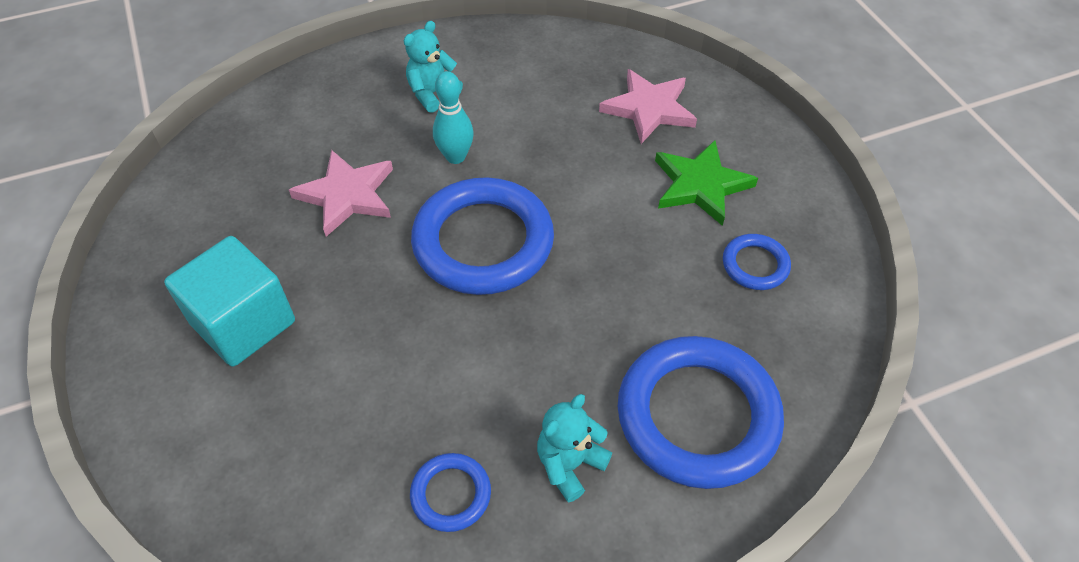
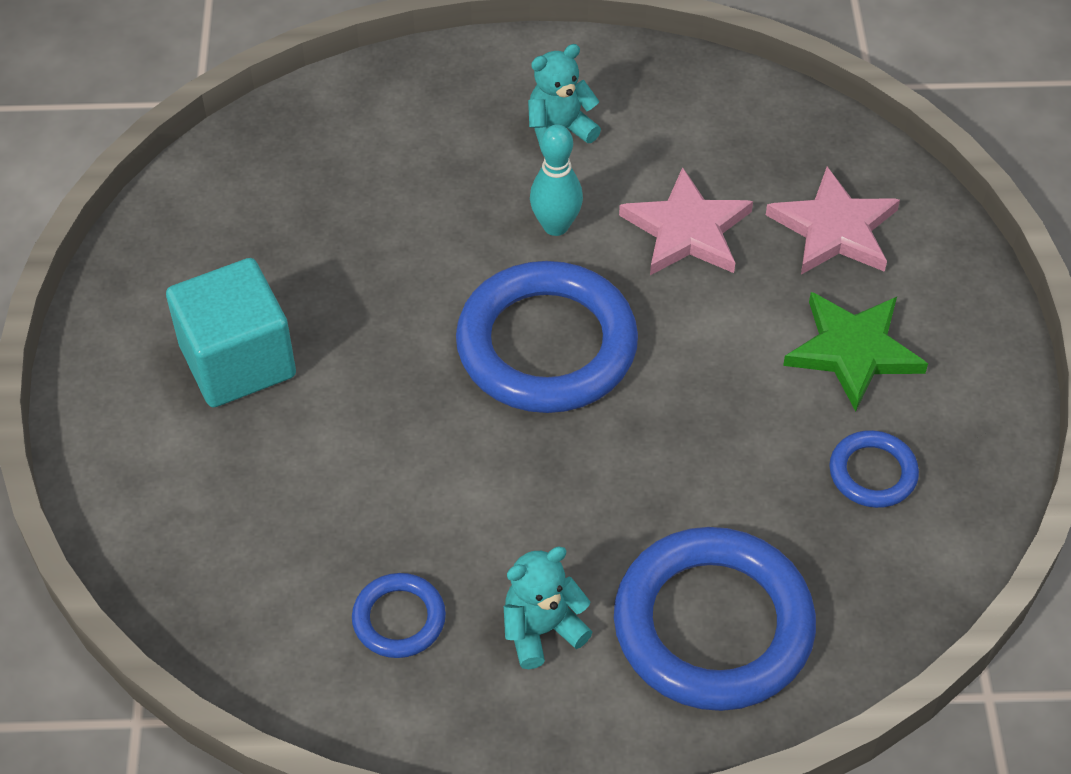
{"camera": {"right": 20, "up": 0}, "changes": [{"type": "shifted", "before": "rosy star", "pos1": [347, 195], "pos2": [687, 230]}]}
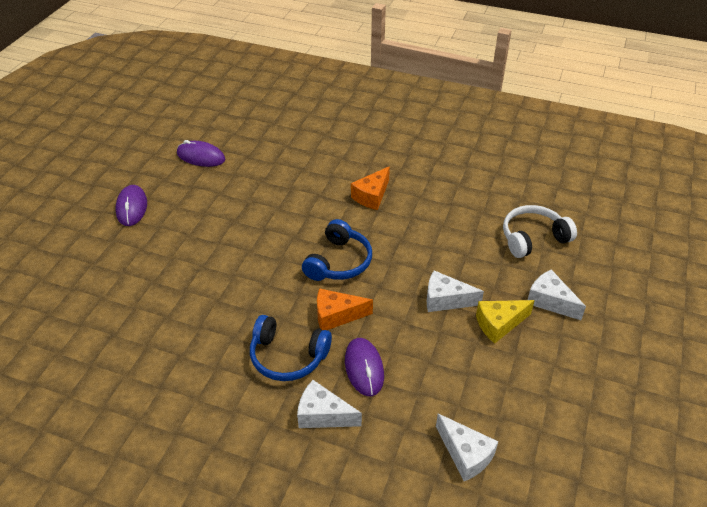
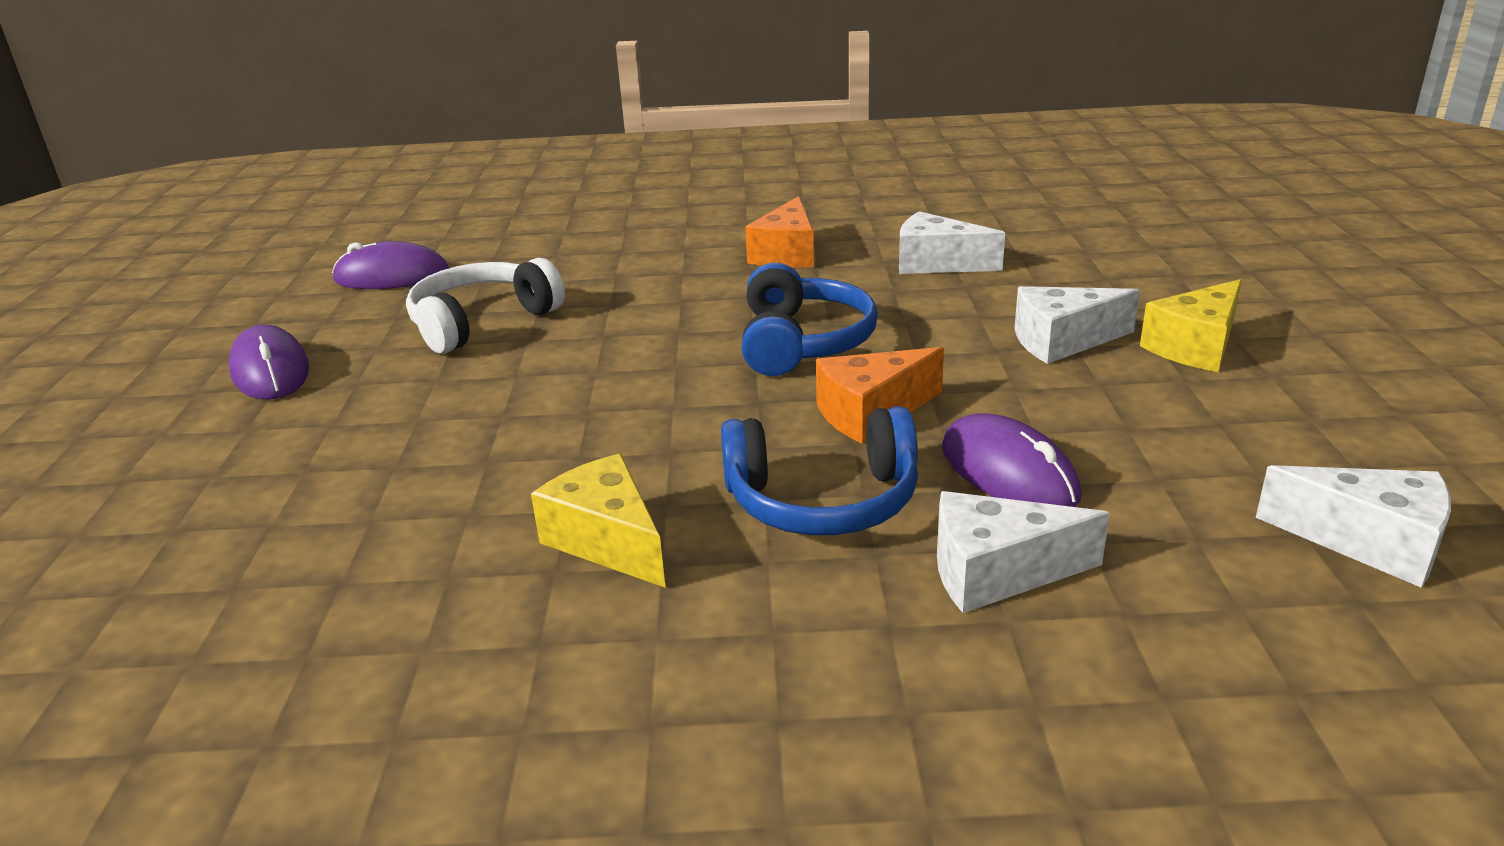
{"camera": {"right": -20, "up": -15}, "changes": [{"type": "new", "after": "golden cheese", "pos2": [607, 541]}, {"type": "shifted", "before": "pure white headphones", "pos1": [533, 238], "pos2": [482, 322]}, {"type": "shifted", "before": "pure white cheese", "pos1": [550, 301], "pos2": [936, 263]}]}
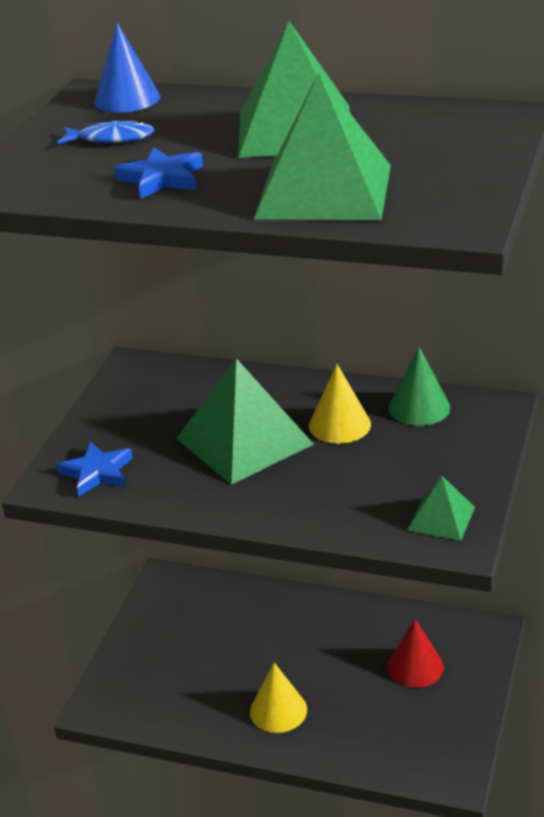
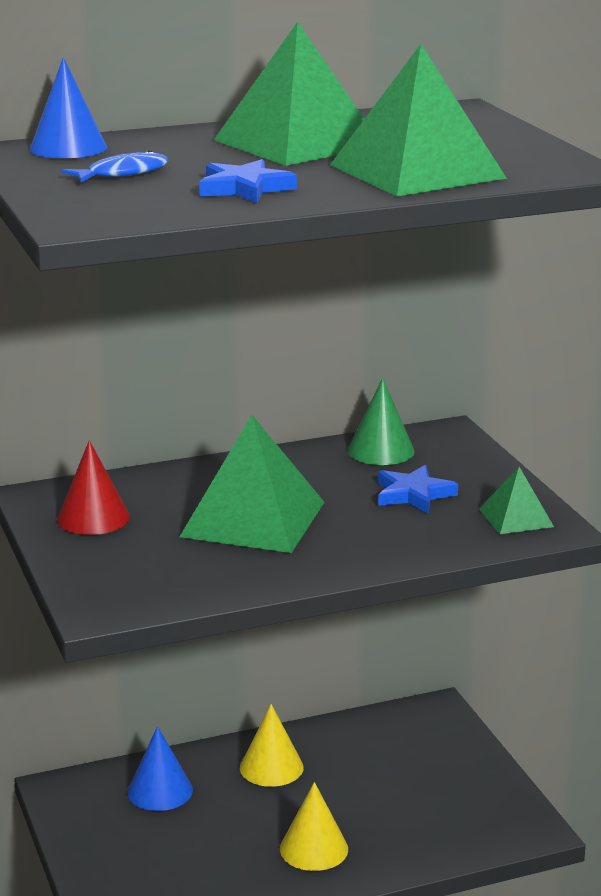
{"camera": {"right": -40, "up": -10}, "changes": [{"type": "new", "after": "cobalt solid cone", "pos2": [160, 791]}, {"type": "shifted", "before": "cobalt star", "pos1": [97, 472], "pos2": [413, 494]}, {"type": "shifted", "before": "golden solid cone", "pos1": [339, 425], "pos2": [271, 767]}, {"type": "shifted", "before": "red solid cone", "pos1": [415, 667], "pos2": [93, 518]}]}
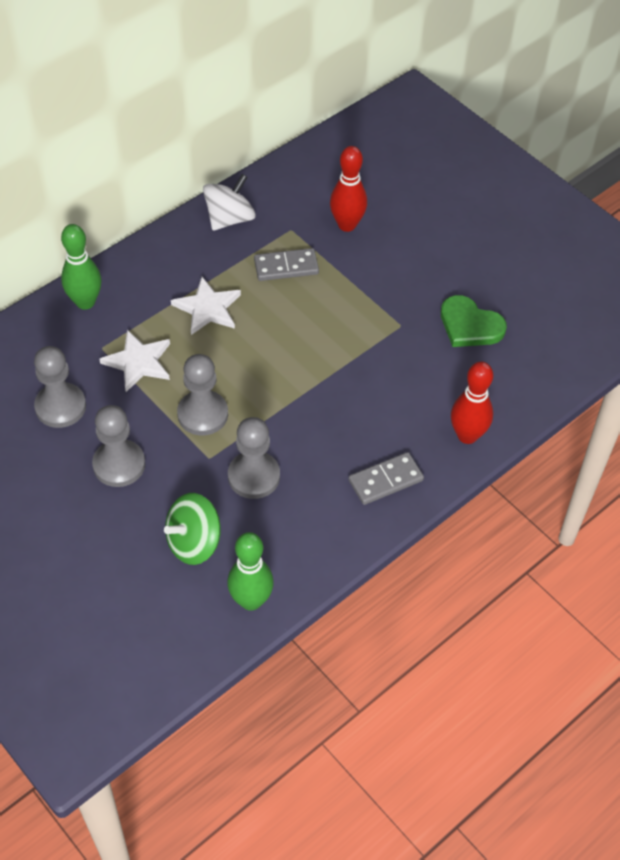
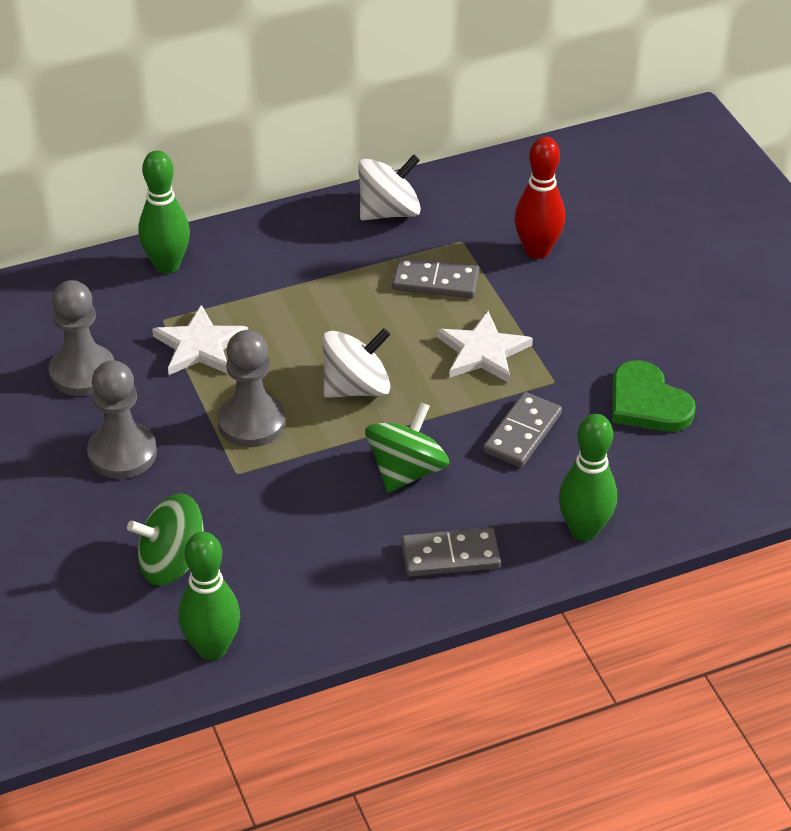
{"camera": {"right": 20, "up": -10}, "changes": [{"type": "gone", "before": "ash-grey game pawn", "pos1": [254, 476]}, {"type": "new", "after": "pure white whirligig", "pos2": [356, 388]}, {"type": "new", "after": "green whirligig", "pos2": [406, 471]}, {"type": "new", "after": "ash-grey domino", "pos2": [522, 433]}, {"type": "shifted", "before": "pure white star", "pos1": [207, 308], "pos2": [483, 352]}, {"type": "repainted", "before": "red tenpin", "after": "green tenpin", "pos1": [467, 435], "pos2": [584, 530]}]}
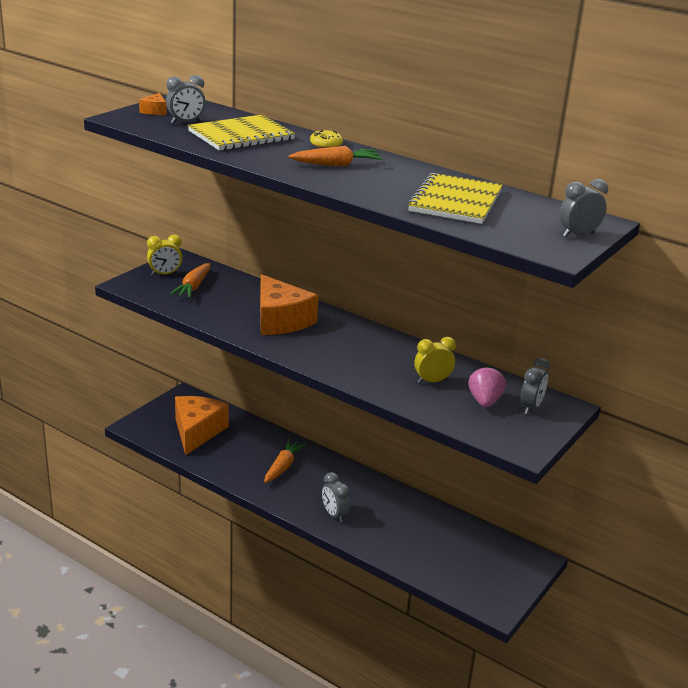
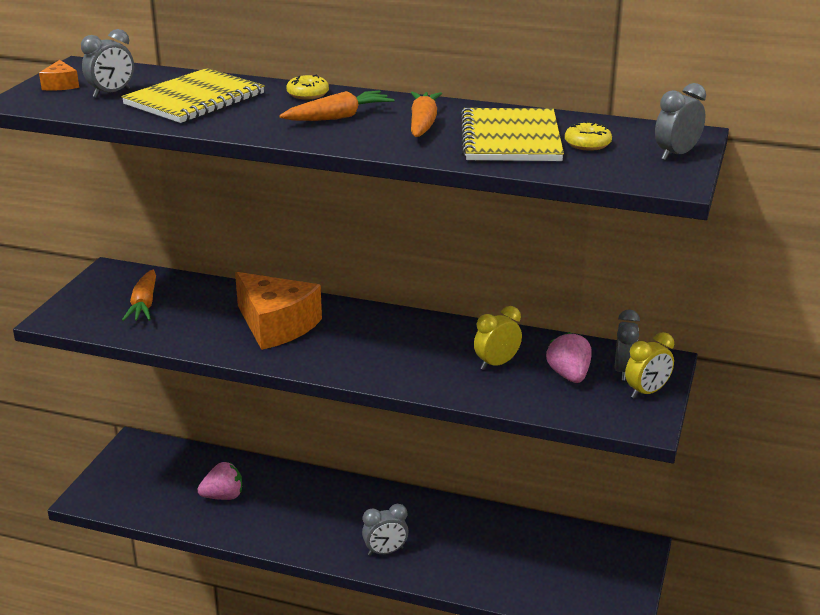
{"camera": {"right": -15, "up": 0}, "changes": [{"type": "gone", "before": "orange cheese", "pos1": [197, 431]}, {"type": "new", "after": "rosy strawberry", "pos2": [223, 496]}, {"type": "new", "after": "golden donut", "pos2": [587, 144]}, {"type": "shifted", "before": "golden bedside clock", "pos1": [165, 274], "pos2": [646, 392]}, {"type": "shifted", "before": "orange root vegetable", "pos1": [283, 467], "pos2": [423, 124]}, {"type": "rotated", "before": "ash-grey bedside clock", "pos1": [334, 514], "pos2": [385, 552], "turn": -60}]}
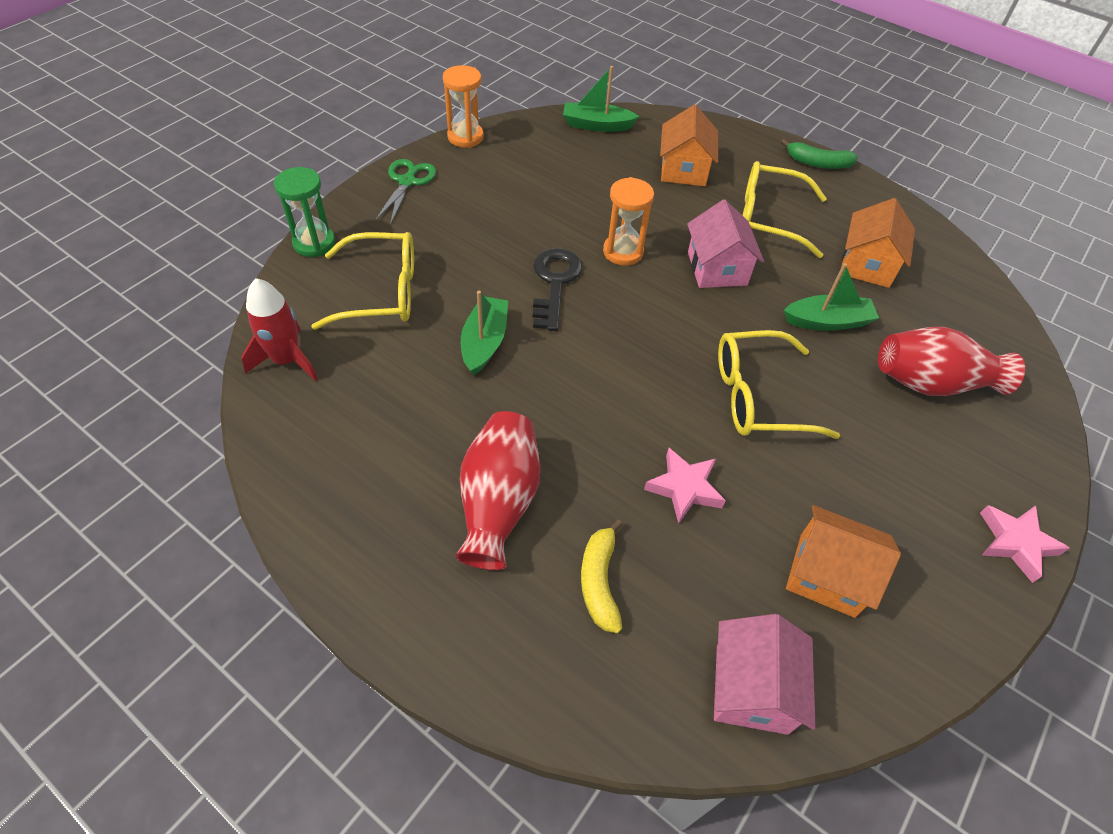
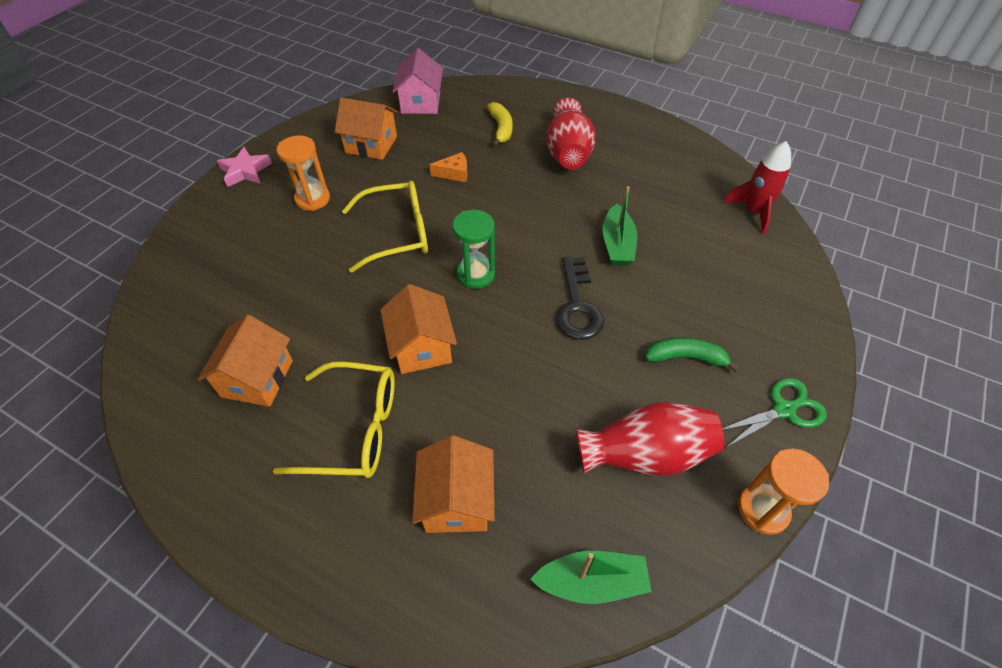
{"camera": {"right": 175, "up": 0}, "changes": [{"type": "gone", "before": "golden glasses", "pos1": [382, 292]}, {"type": "gone", "before": "green boat", "pos1": [827, 321]}, {"type": "shifted", "before": "green sandglass", "pos1": [314, 243], "pos2": [476, 274]}, {"type": "shifted", "before": "orange sandglass", "pos1": [623, 252], "pos2": [312, 199]}, {"type": "shifted", "before": "green banana", "pos1": [817, 163], "pos2": [686, 357]}, {"type": "shifted", "before": "red flower vase", "pos1": [931, 383], "pos2": [645, 454]}, {"type": "swapped", "before": "rosy star", "after": "orange cheese", "pos1": [684, 488], "pos2": [454, 173]}, {"type": "repainted", "before": "rosy cottage", "after": "orange cottage", "pos1": [717, 268], "pos2": [421, 347]}, {"type": "rotated", "before": "green scissors", "pos1": [407, 182], "pos2": [784, 410], "turn": -120}]}
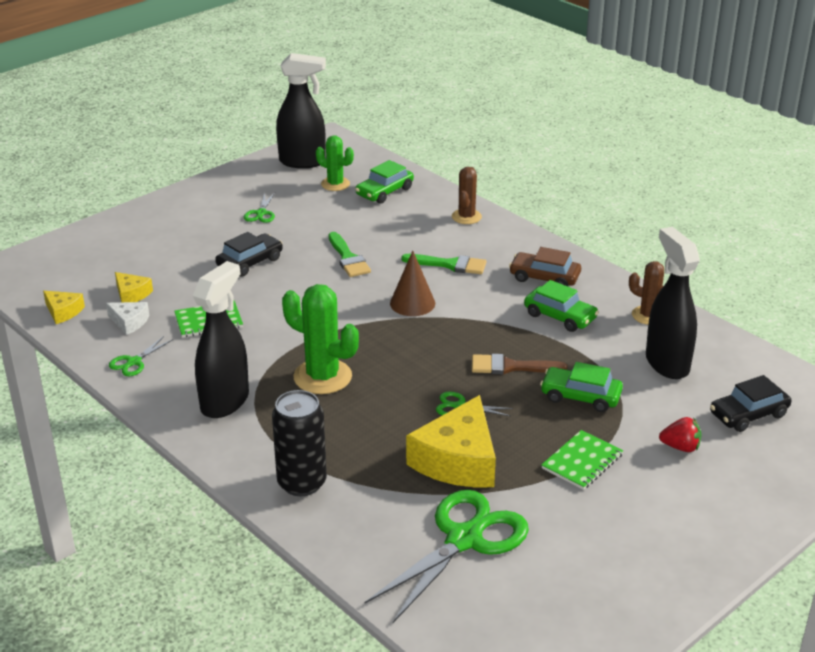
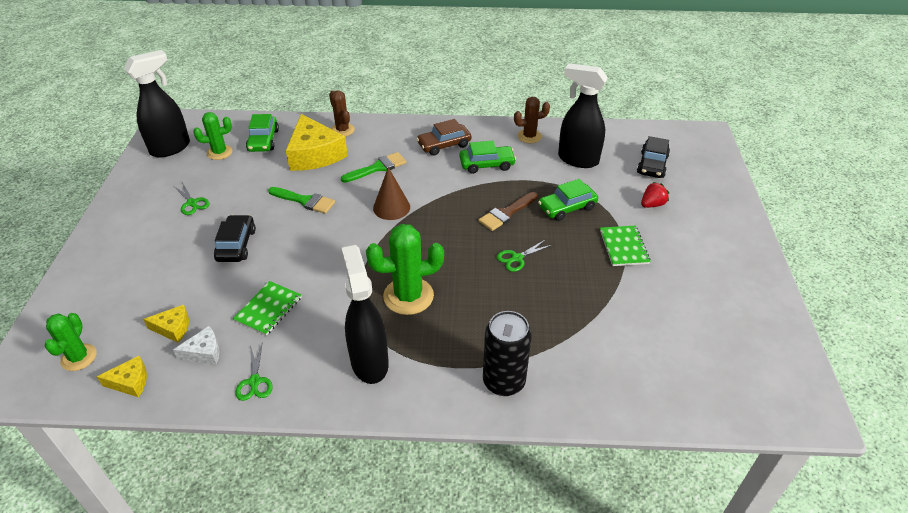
{"camera": {"right": -45, "up": 10}, "changes": [{"type": "gone", "before": "green scissors", "pos1": [464, 539]}, {"type": "new", "after": "green prickly plant", "pos2": [79, 357]}, {"type": "shifted", "before": "golden cheese", "pos1": [458, 460], "pos2": [315, 154]}]}
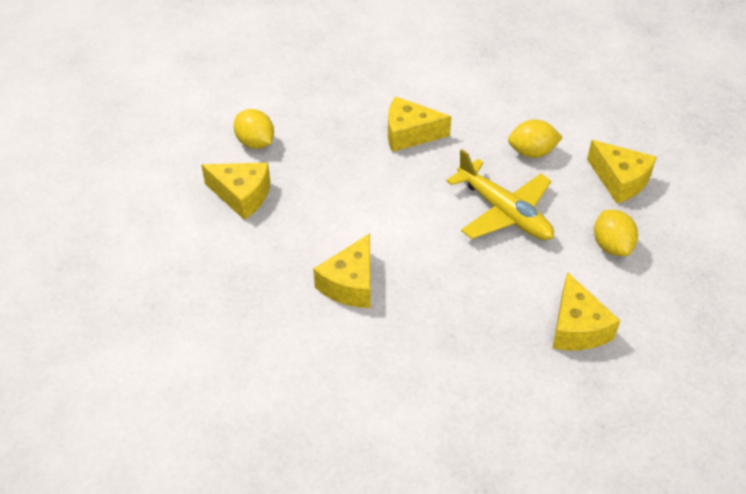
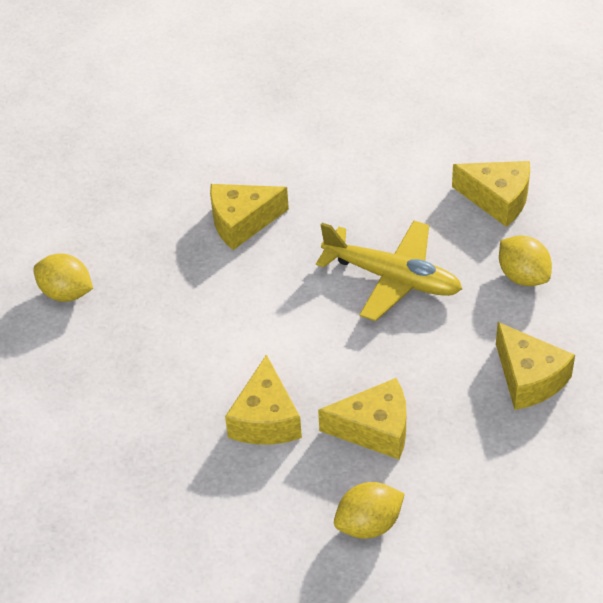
{"camera": {"right": -20, "up": 0}, "changes": [{"type": "shifted", "before": "golden cheese", "pos1": [242, 195], "pos2": [375, 429]}, {"type": "shifted", "before": "golden toy lemon", "pos1": [532, 152], "pos2": [369, 524]}]}
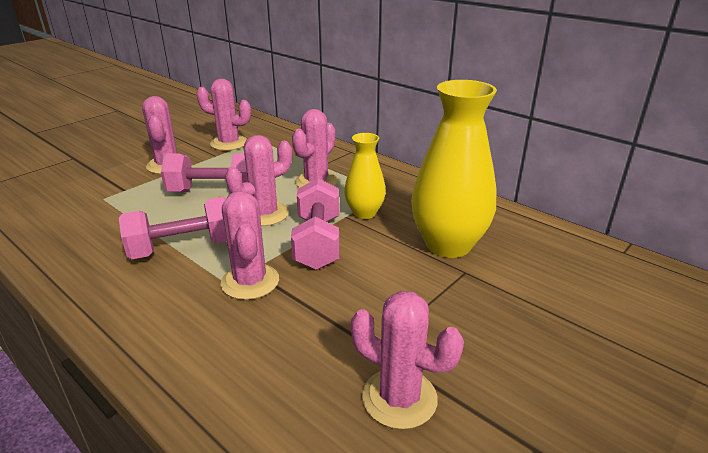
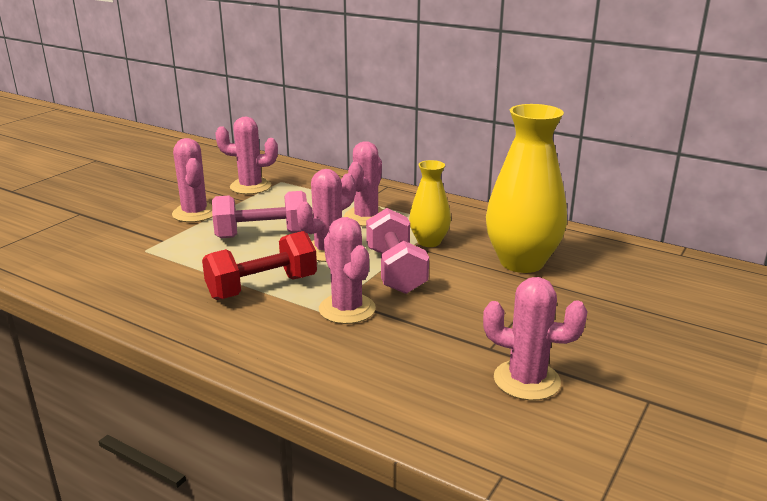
{"camera": {"right": -10, "up": -5}, "changes": [{"type": "repainted", "before": "rosy dumbbell", "after": "red dumbbell", "pos1": [183, 248], "pos2": [262, 287]}]}
